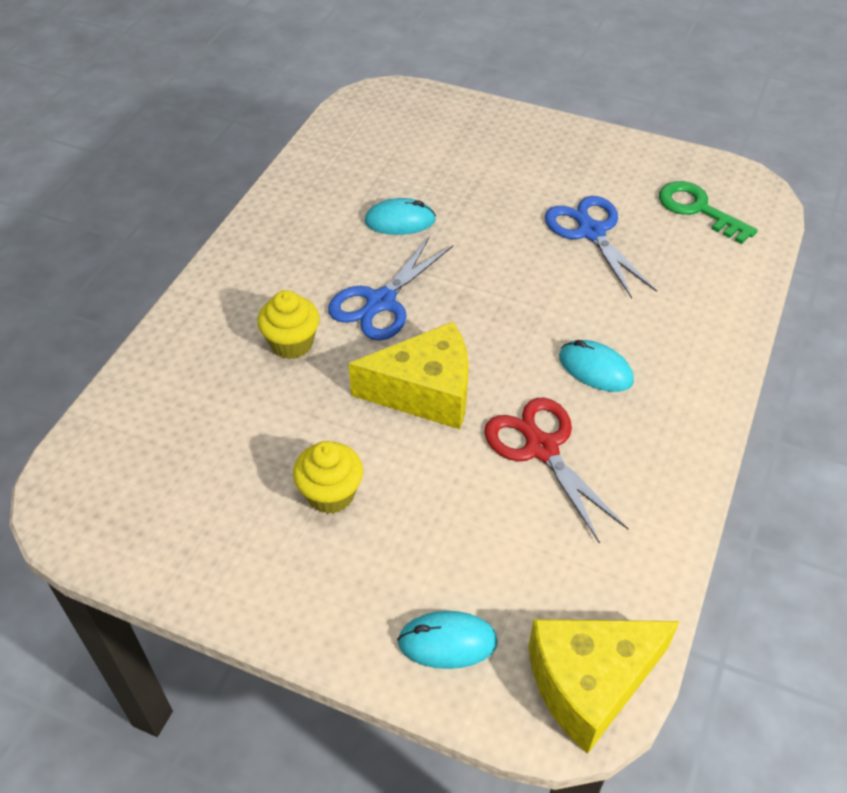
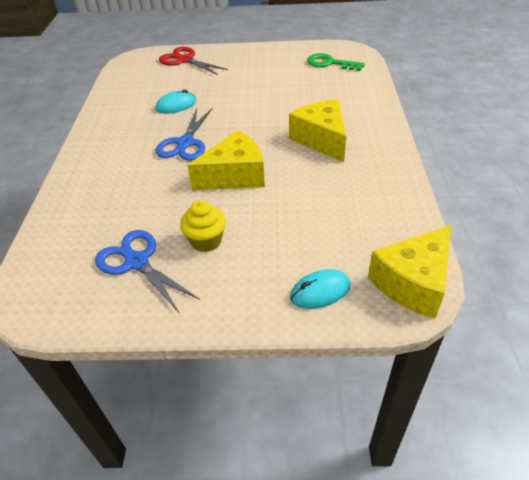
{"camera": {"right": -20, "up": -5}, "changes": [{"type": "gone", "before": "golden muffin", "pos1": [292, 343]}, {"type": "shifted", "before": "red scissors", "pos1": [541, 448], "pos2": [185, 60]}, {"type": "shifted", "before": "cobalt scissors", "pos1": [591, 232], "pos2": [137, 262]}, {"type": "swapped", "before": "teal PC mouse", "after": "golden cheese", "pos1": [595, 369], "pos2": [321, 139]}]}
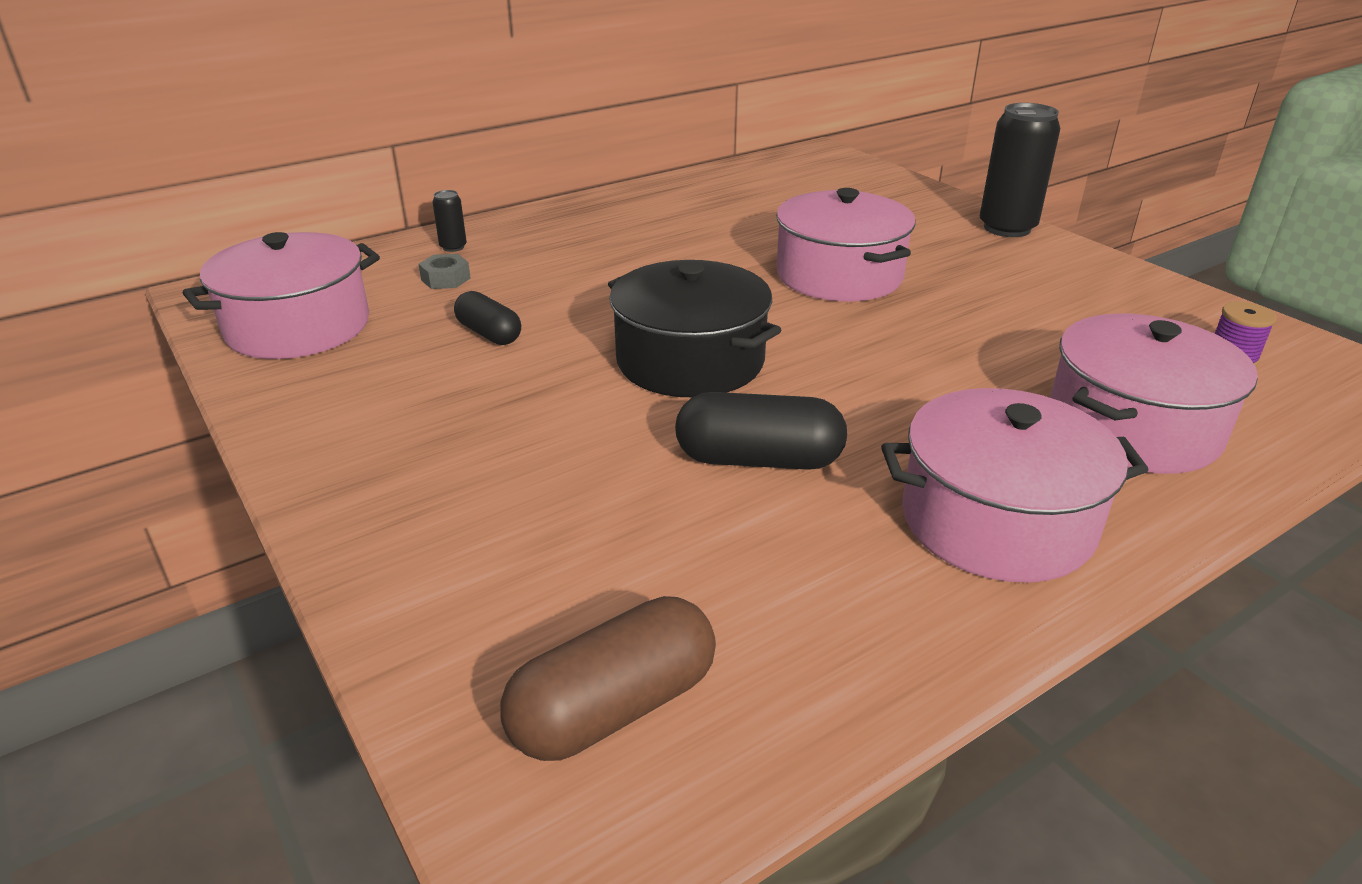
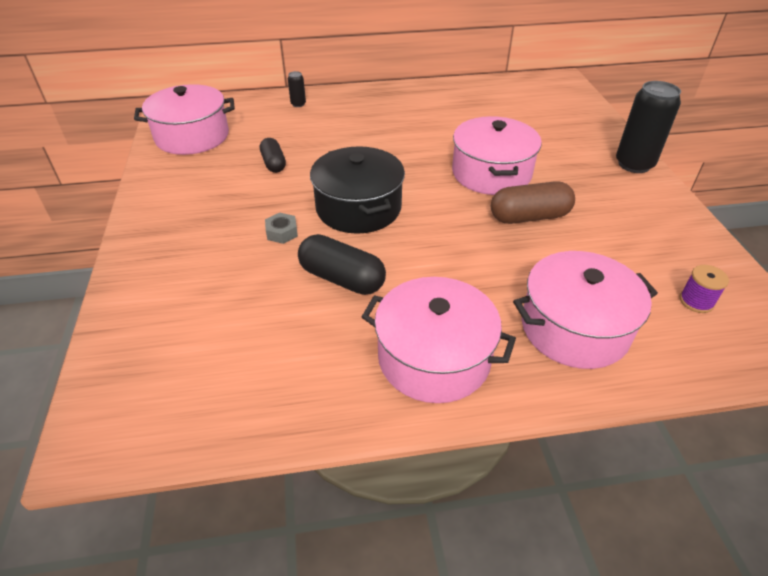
{"camera": {"right": 25, "up": 10}, "changes": [{"type": "shifted", "before": "ash-grey nut", "pos1": [445, 279], "pos2": [282, 232]}, {"type": "shifted", "before": "russet pill", "pos1": [613, 707], "pos2": [529, 217]}]}
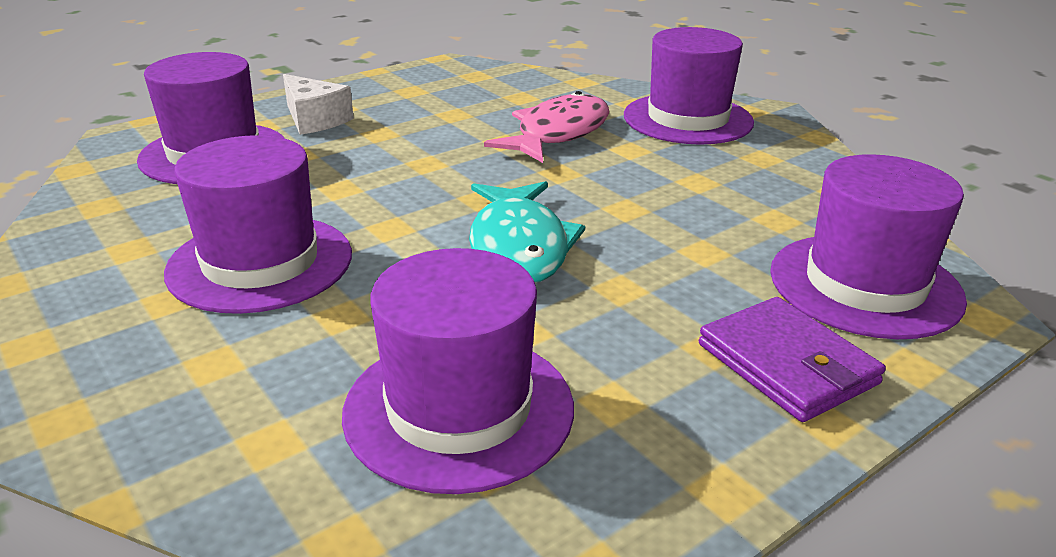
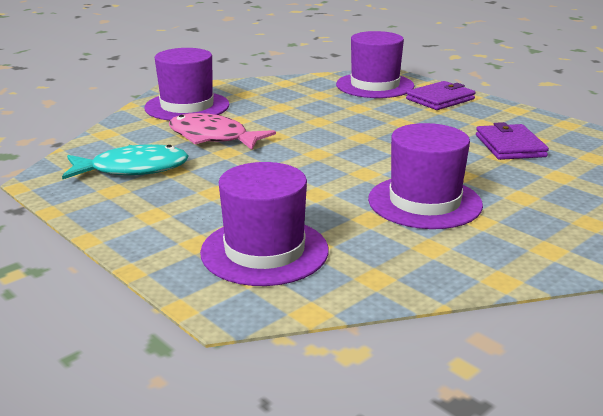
{"camera": {"right": -95, "up": -5}, "changes": [{"type": "gone", "before": "pure white cheese", "pos1": [314, 120]}, {"type": "shifted", "before": "teal fish figure", "pos1": [519, 246], "pos2": [133, 169]}, {"type": "swapped", "before": "violet tall hat", "after": "violet card wallet", "pos1": [459, 409], "pos2": [510, 146]}]}
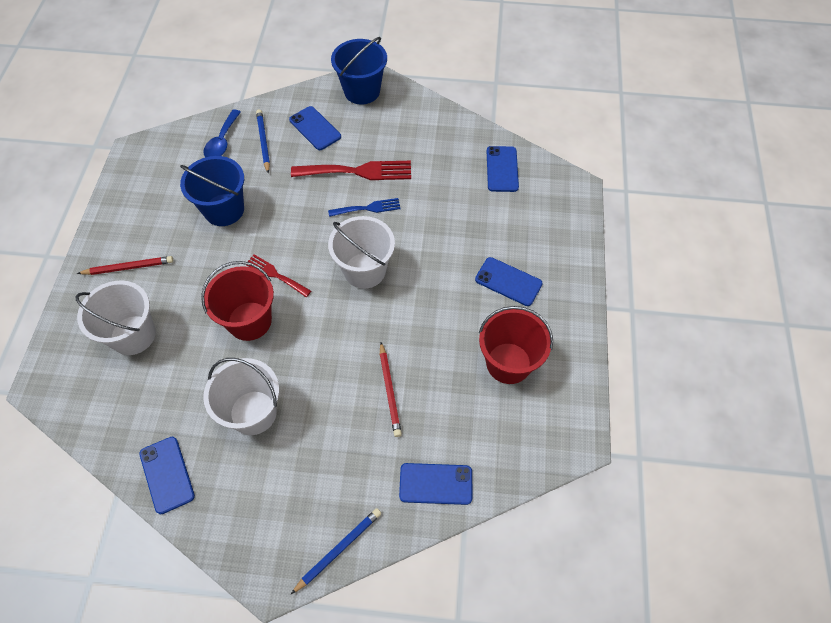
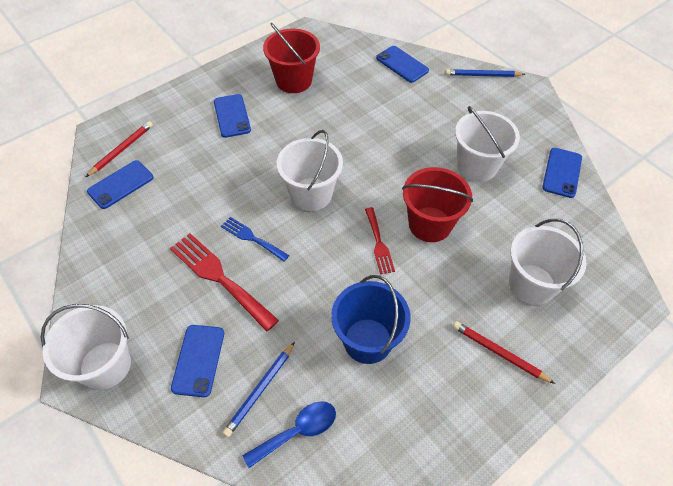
{"camera": {"right": -135, "up": -5}, "changes": [{"type": "shifted", "before": "red lead pencil", "pos1": [389, 391], "pos2": [122, 150]}, {"type": "repainted", "before": "cobalt bucket", "after": "pure white bucket", "pos1": [362, 91], "pos2": [105, 365]}]}
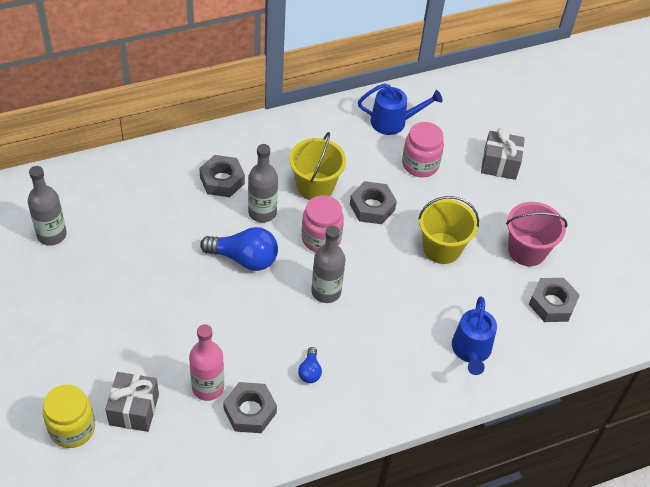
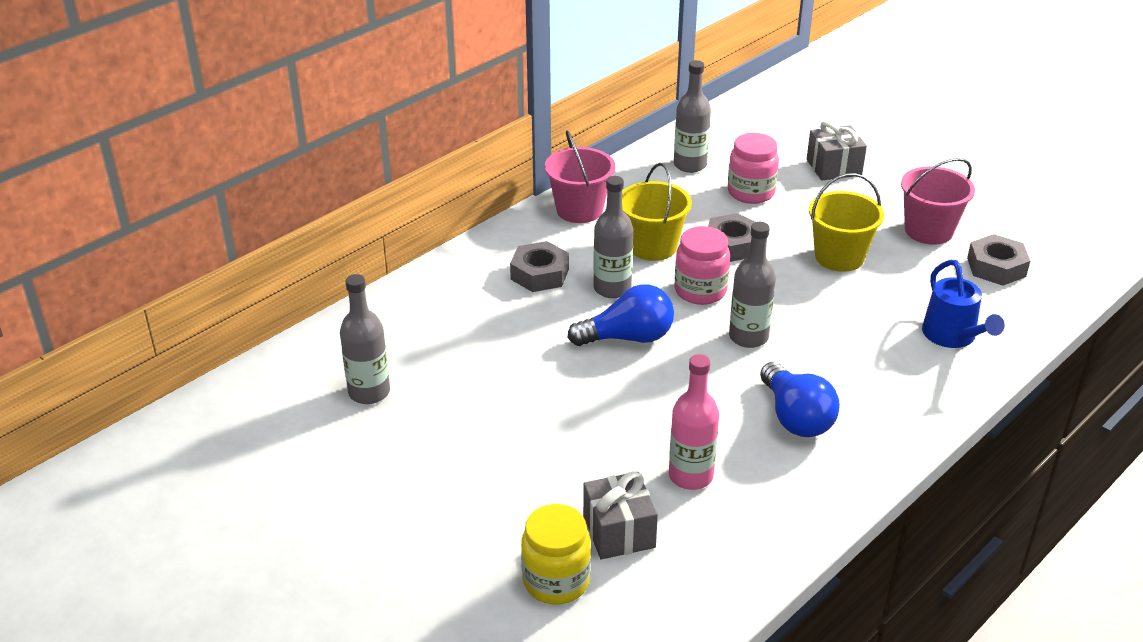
{"camera": {"right": -20, "up": -15}, "changes": [{"type": "gone", "before": "ash-grey nut", "pos1": [250, 411]}, {"type": "new", "after": "rosy bucket", "pos2": [579, 210]}, {"type": "swapped", "before": "cobalt watering can", "after": "ash-grey bottle", "pos1": [394, 122], "pos2": [690, 165]}, {"type": "scaled", "before": "cobalt lightbulb", "pos1": [310, 371], "pos2": [795, 417], "scale": 1.97}]}
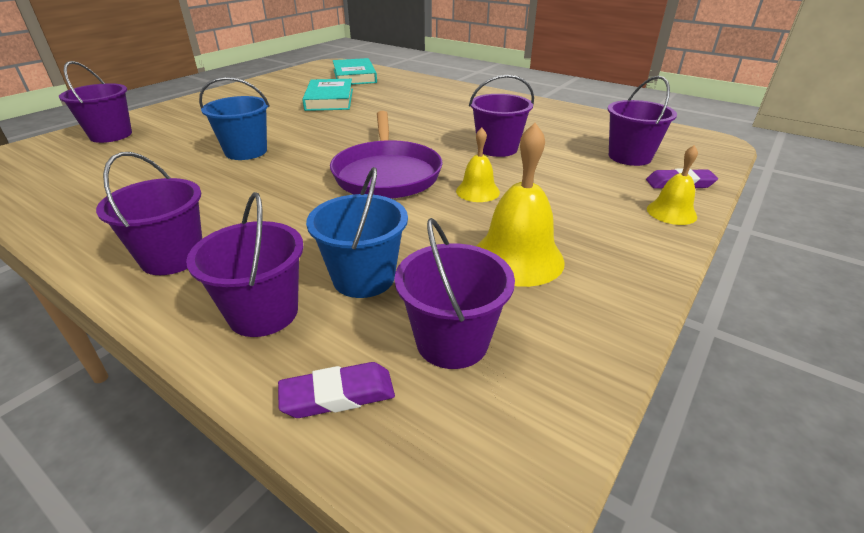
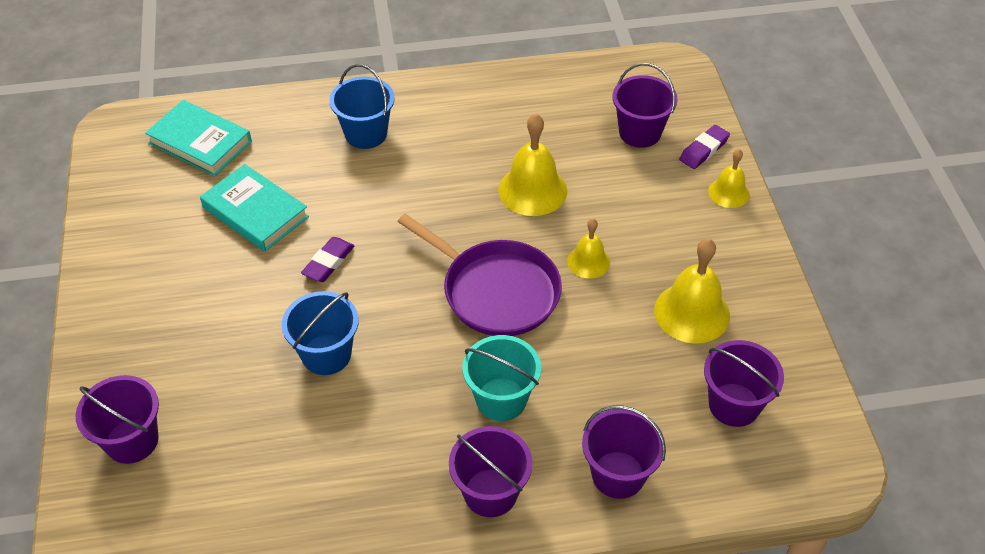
{"camera": {"right": -45, "up": 15}, "changes": [{"type": "new", "after": "teal bucket", "pos2": [501, 399]}, {"type": "shifted", "before": "violet eraser", "pos1": [338, 395], "pos2": [328, 262]}, {"type": "shifted", "before": "cobalt bucket", "pos1": [363, 278], "pos2": [366, 134]}, {"type": "swapped", "before": "violet bucket", "after": "golden bell", "pos1": [497, 148], "pos2": [532, 190]}]}
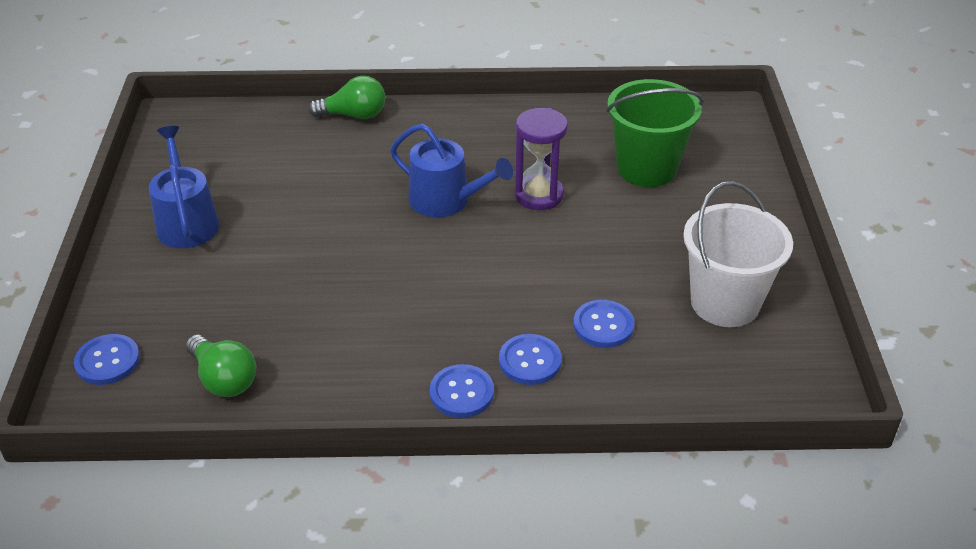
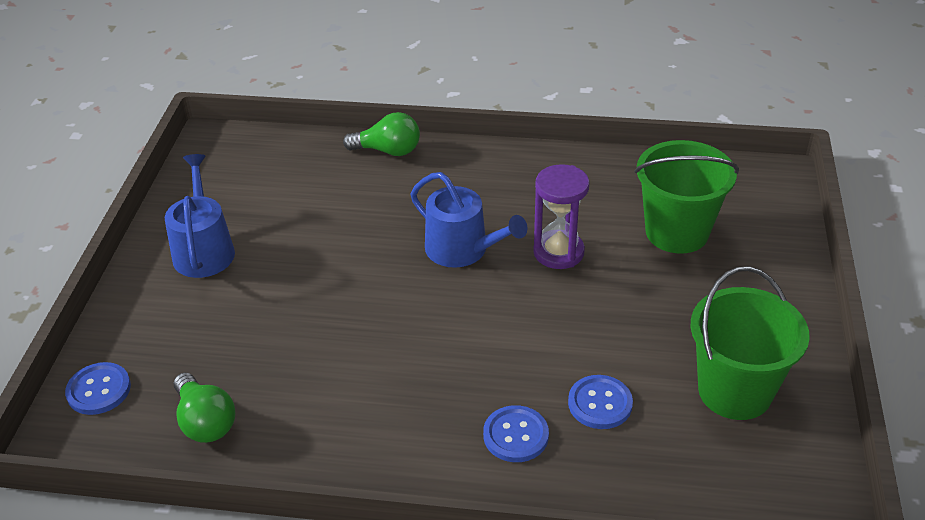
{"camera": {"right": 10, "up": 0}, "changes": [{"type": "gone", "before": "cobalt shirt button", "pos1": [461, 393]}, {"type": "repainted", "before": "pure white bucket", "after": "green bucket", "pos1": [725, 303], "pos2": [734, 391]}]}
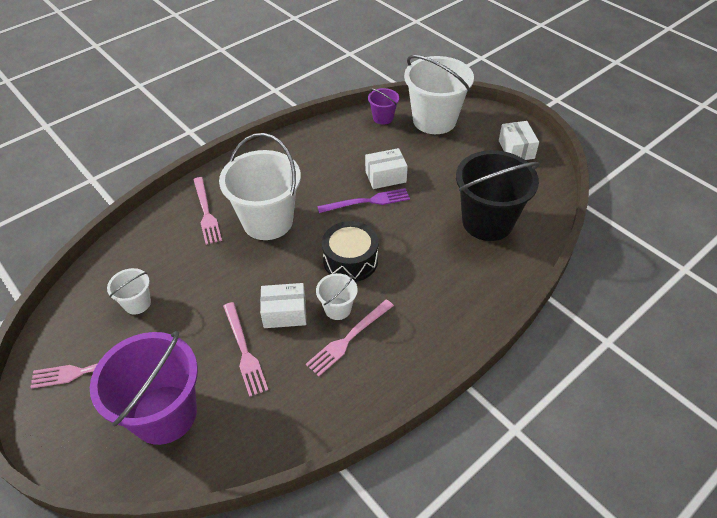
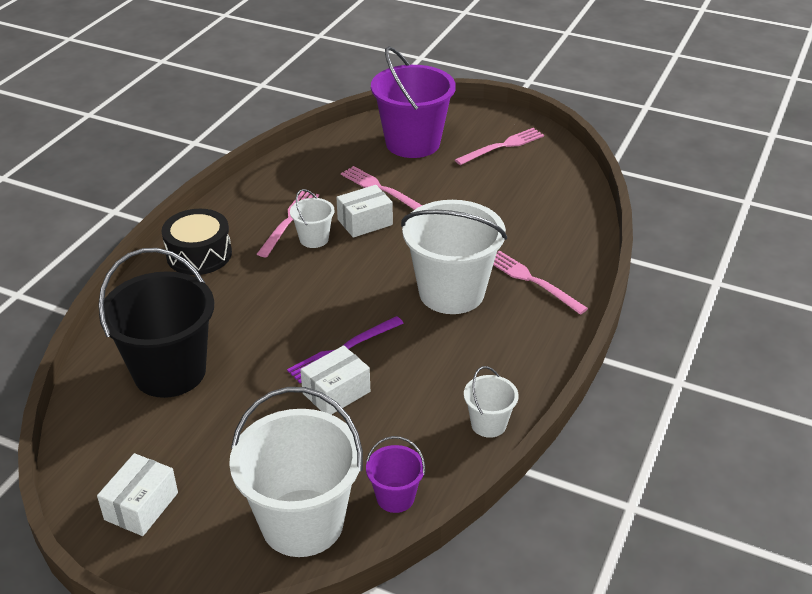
{"camera": {"right": 155, "up": -10}, "changes": [{"type": "shifted", "before": "pure white bucket", "pos1": [137, 303], "pos2": [488, 424]}, {"type": "shifted", "before": "ebony snare drum", "pos1": [350, 260], "pos2": [199, 254]}, {"type": "rotated", "before": "pure white package", "pos1": [516, 149], "pos2": [141, 506], "turn": 60}]}
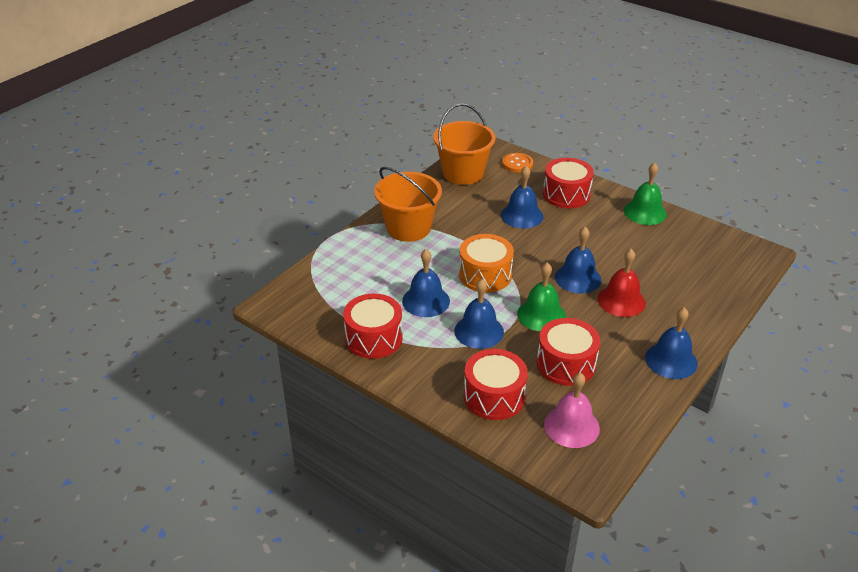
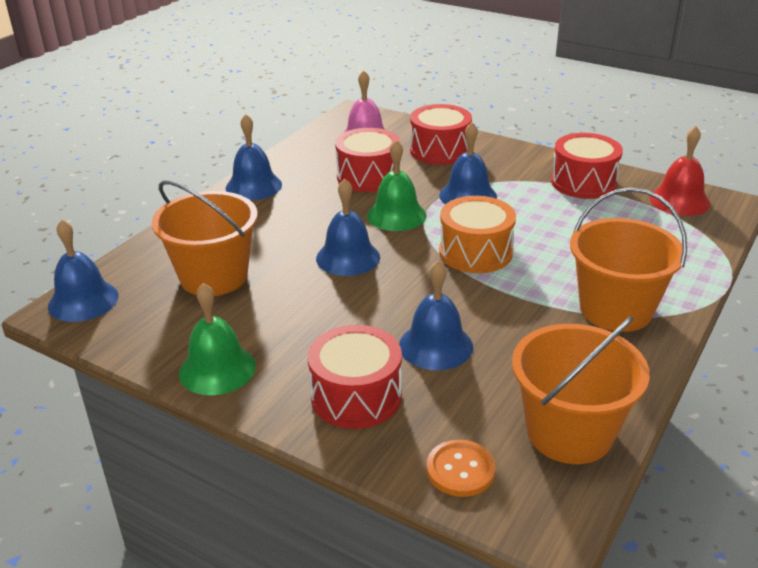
{"camera": {"right": 175, "up": -5}, "changes": [{"type": "new", "after": "orange bucket", "pos2": [214, 276]}, {"type": "shifted", "before": "cobalt bell", "pos1": [426, 301], "pos2": [83, 300]}, {"type": "shifted", "before": "red bell", "pos1": [621, 301], "pos2": [679, 200]}]}
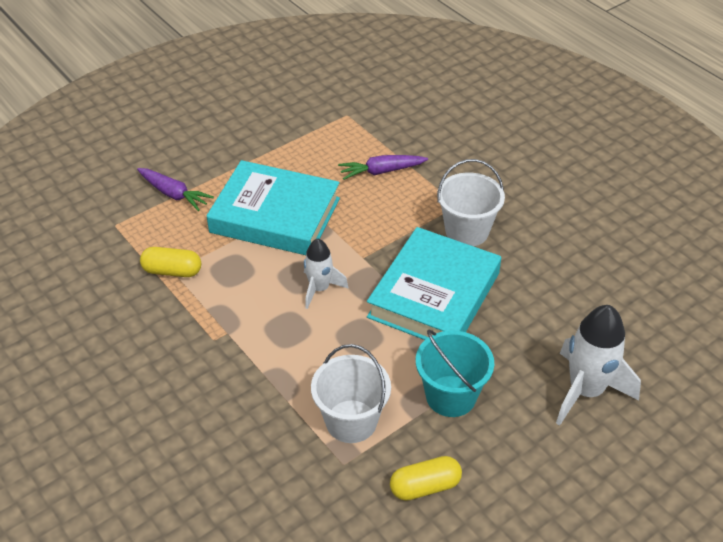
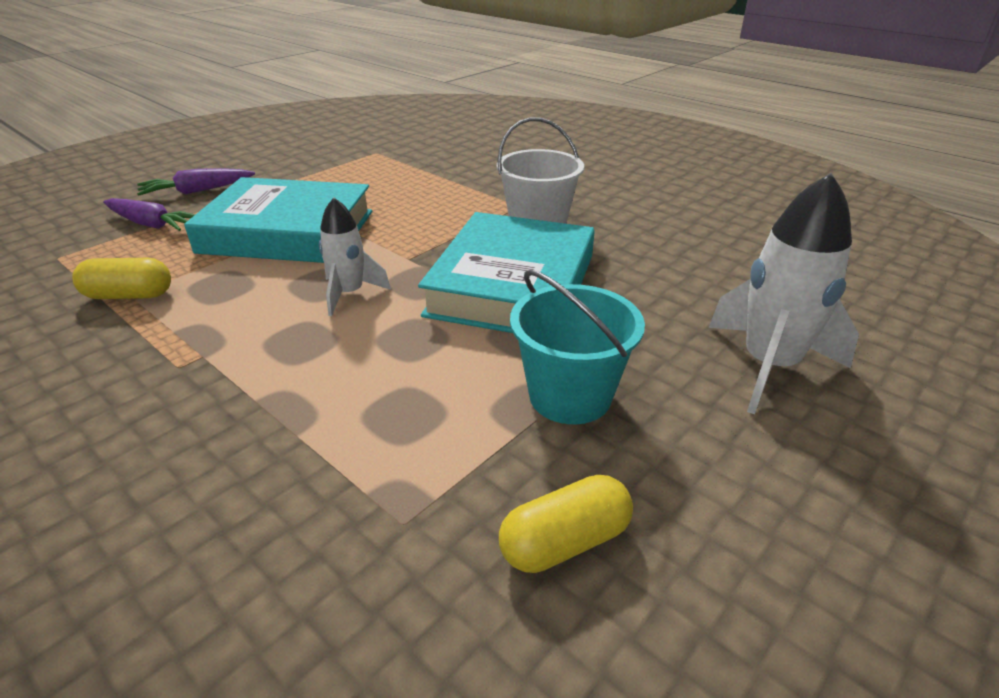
{"camera": {"right": -10, "up": -10}, "changes": [{"type": "gone", "before": "pure white bucket", "pos1": [351, 421]}, {"type": "shifted", "before": "violet root vegetable", "pos1": [381, 171], "pos2": [197, 191]}]}
